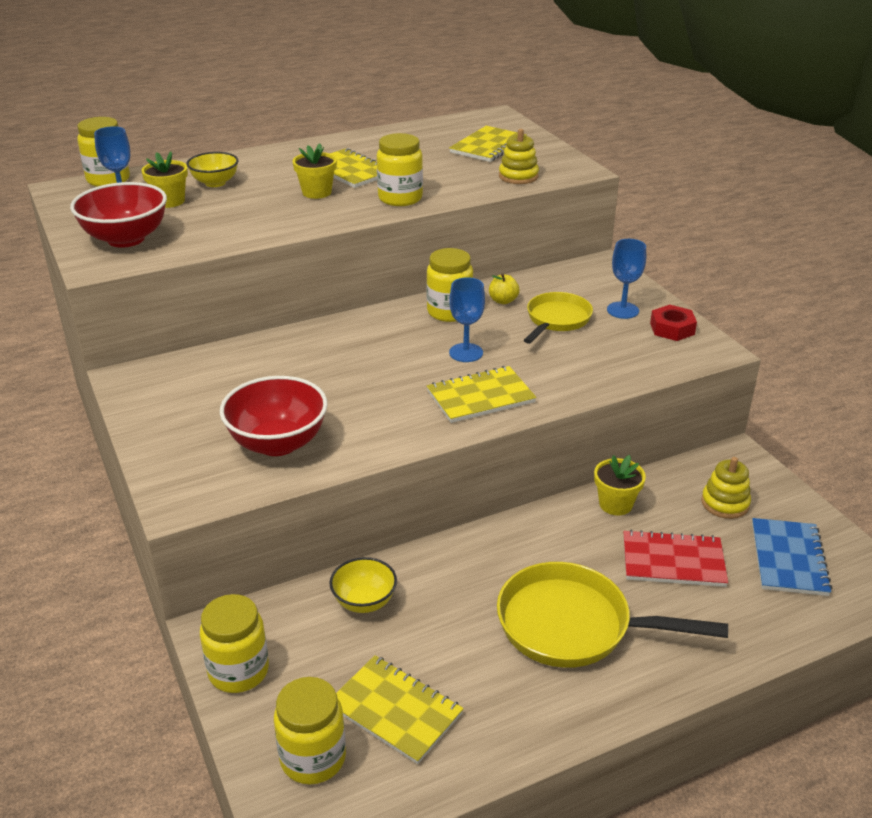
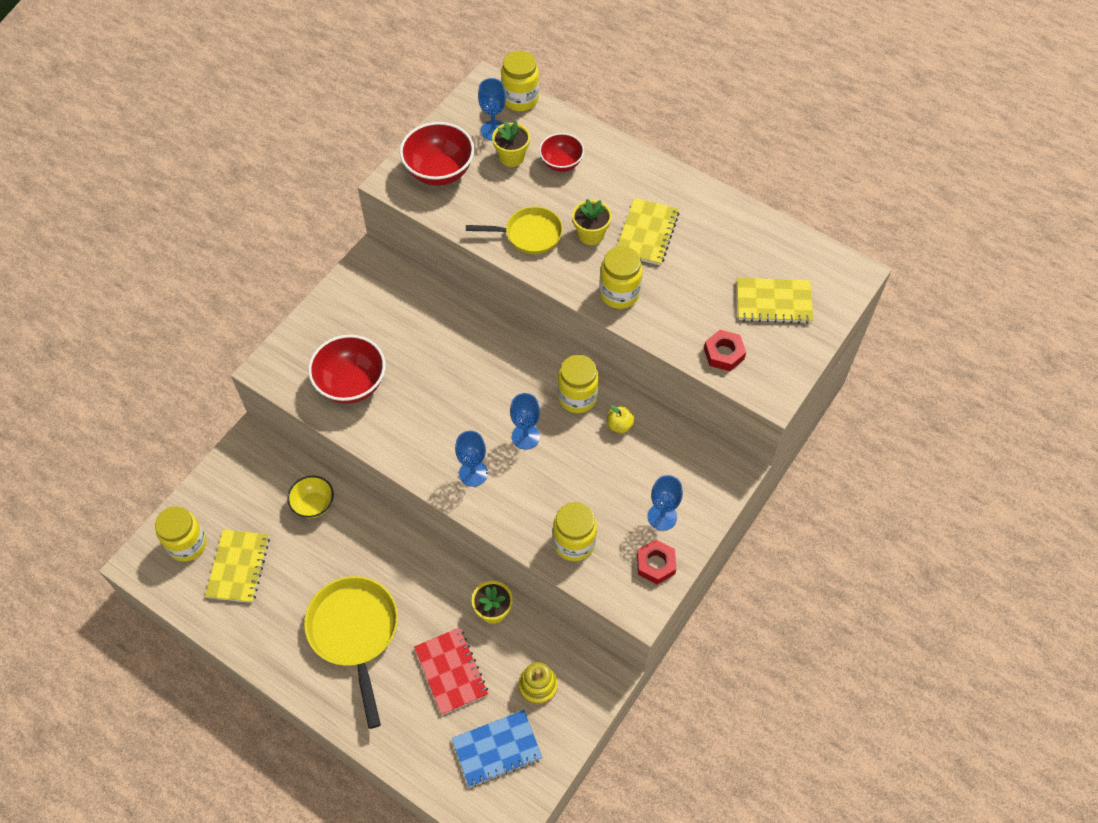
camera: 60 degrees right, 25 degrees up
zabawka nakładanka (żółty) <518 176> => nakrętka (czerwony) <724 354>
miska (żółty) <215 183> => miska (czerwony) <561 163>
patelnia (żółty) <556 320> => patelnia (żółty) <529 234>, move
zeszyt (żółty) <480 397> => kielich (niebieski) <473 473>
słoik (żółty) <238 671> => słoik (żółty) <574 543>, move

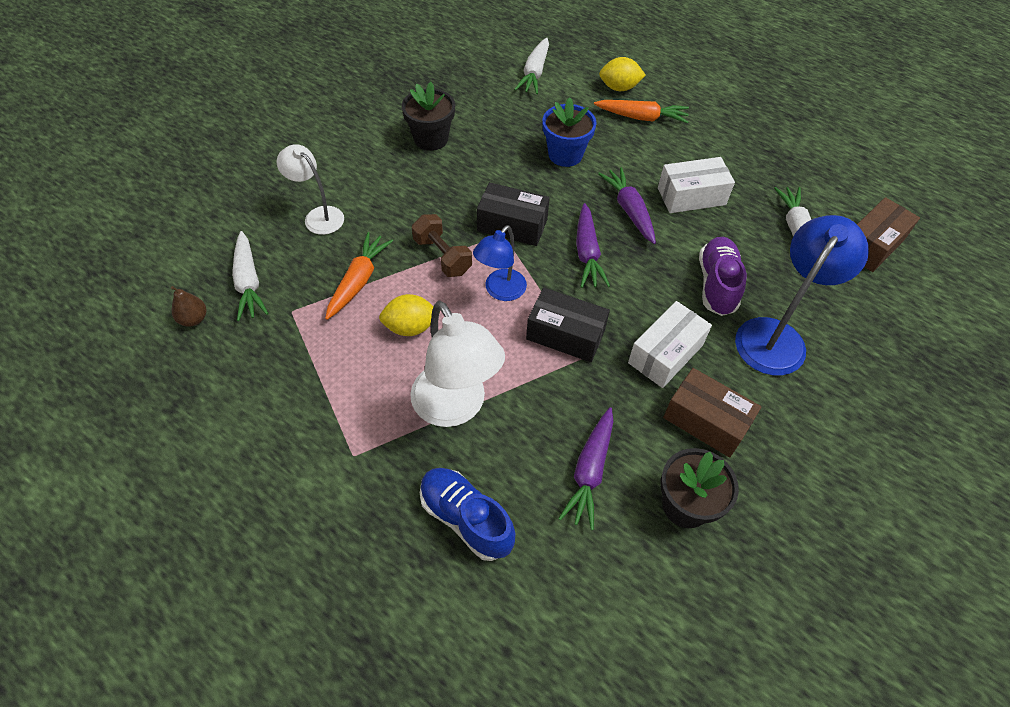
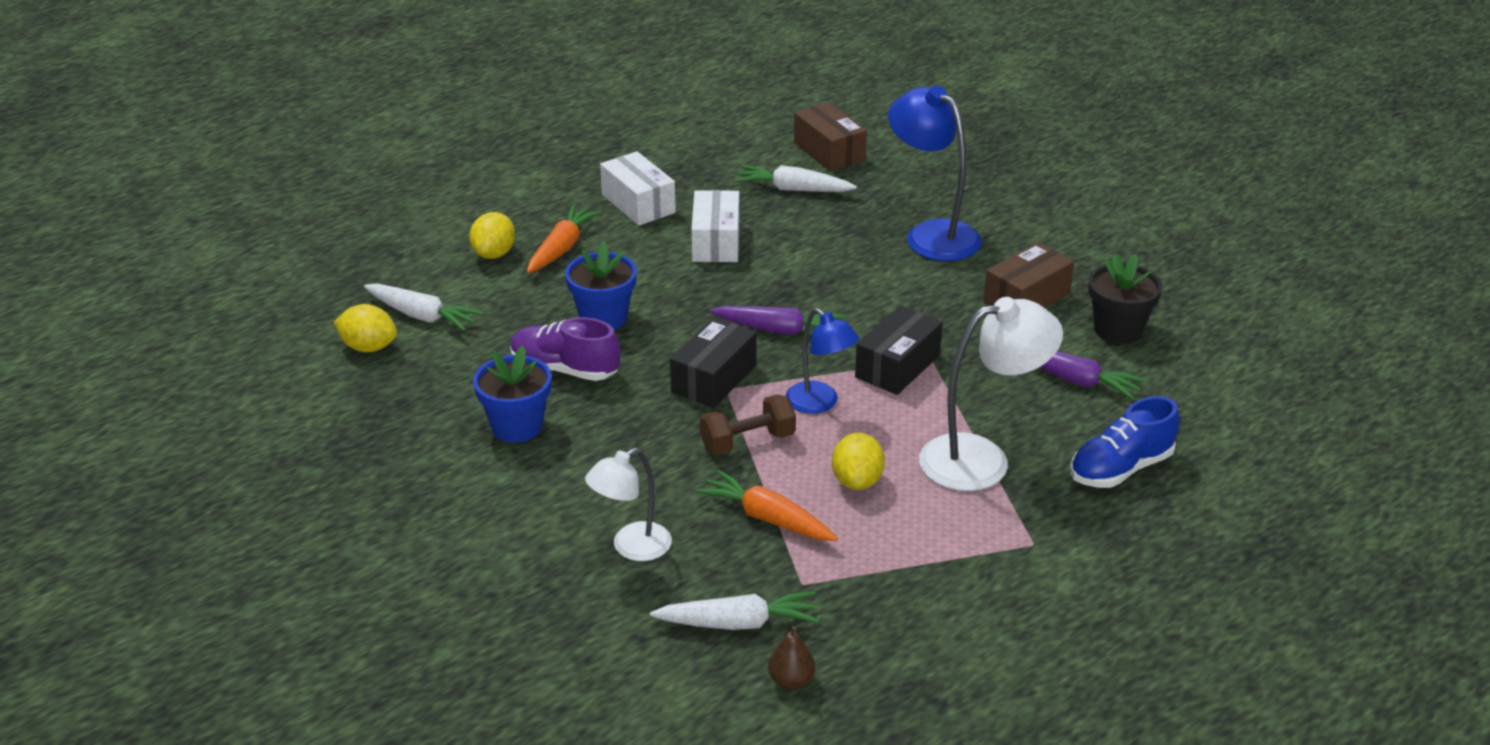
camera: 75 degrees left, 20 degrees down
doniczka (czarny) <431 139> => doniczka (niebieski) <517 426>
marchewka (fioletowy) <629 210> => nothing
but (fioletowy) <717 284> => but (fioletowy) <564 369>, move
pudełko (biały) <665 354> => pudełko (biały) <638 203>, move
nothing => cytryna (żółty) <368 347>

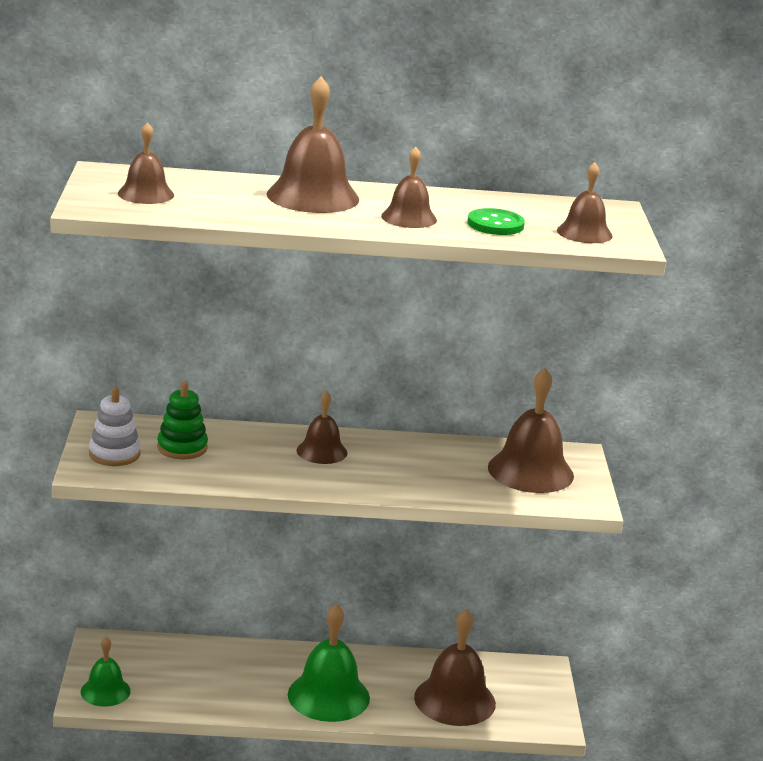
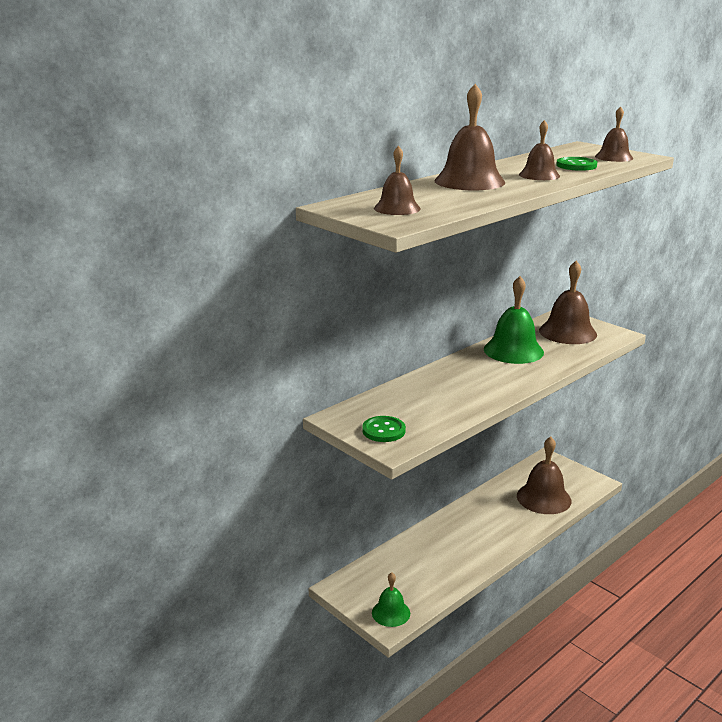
camera: 40 degrees left, 0 degrees up
zabawka nakładanka (zielony) <182 448> => nothing
zabawka nakładanka (biały) <114 454> => guzik (zielony) <383 431>
dzwonek (brązowy) <321 451> => nothing
dzwonek (zielony) <328 696> => dzwonek (zielony) <513 350>, move

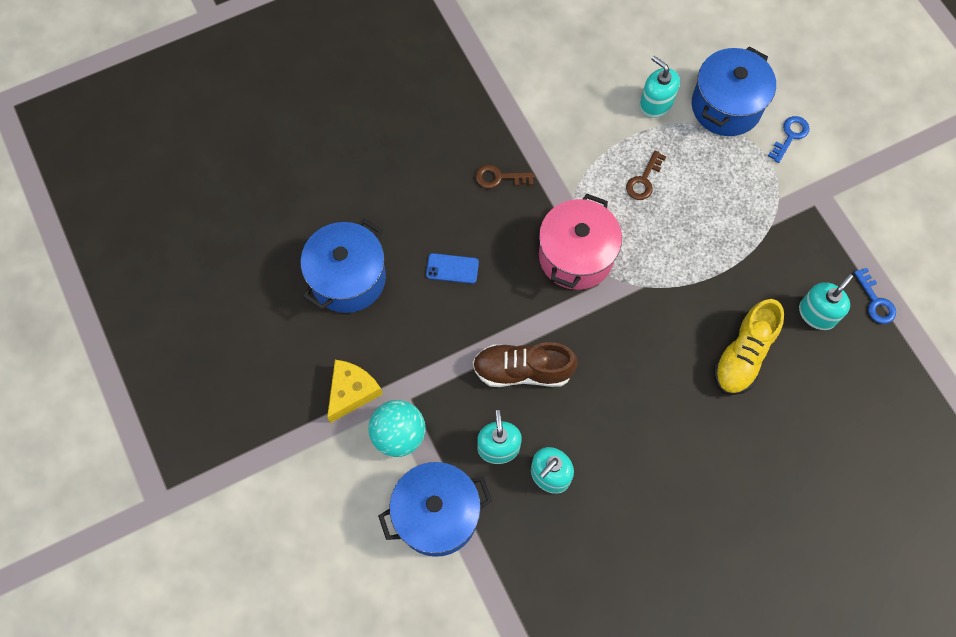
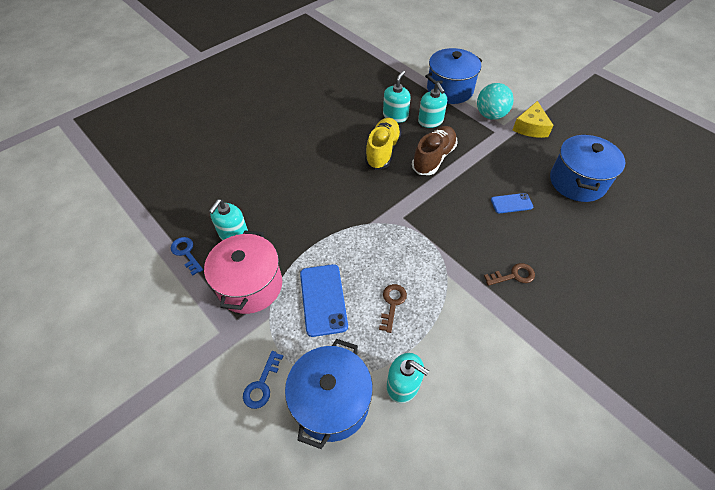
camera: 165 degrees right, 15 degrees down
garnek (różowy) <576 256> => garnek (różowy) <250 285>, move
but (żółty) <743 355> => but (żółty) <382 151>, move
but (brązowy) <522 370> => but (brązowy) <433 158>, 45 degrees counterclockwise
nothing => telefon (niebieski) <323 299>

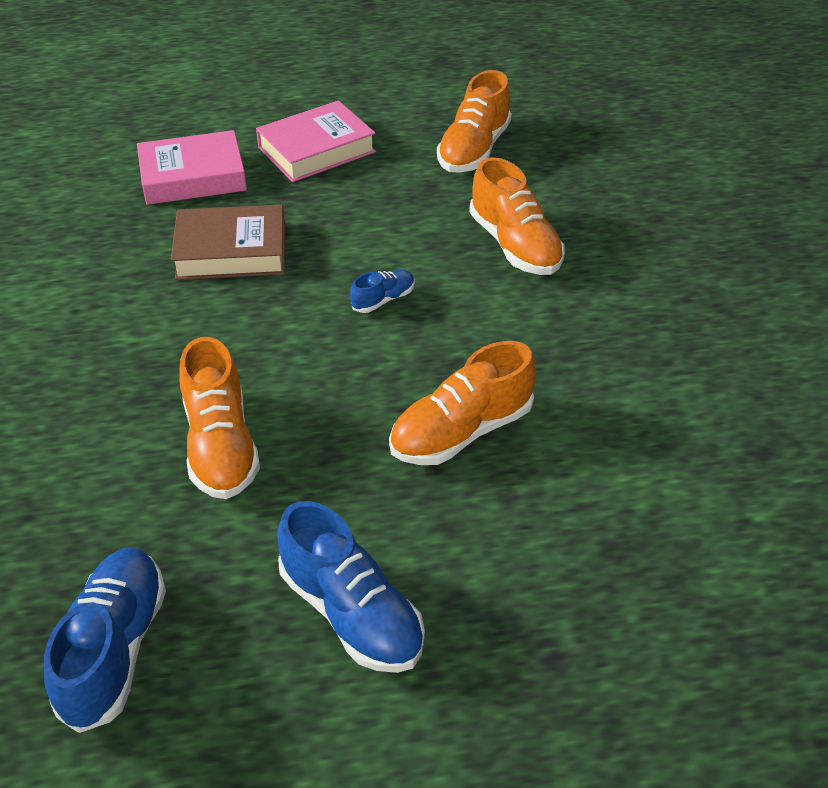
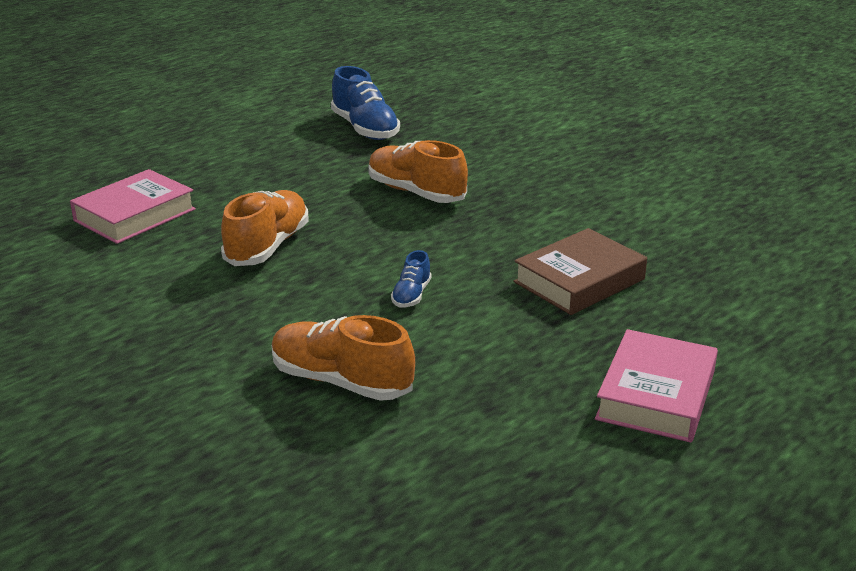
camera: 145 degrees right, 15 degrees down
but (pomarańczowy) <473 150> => nothing
książka (różowy) <193 177> => książka (różowy) <134 215>, move
but (niebieski) <351 612> => nothing

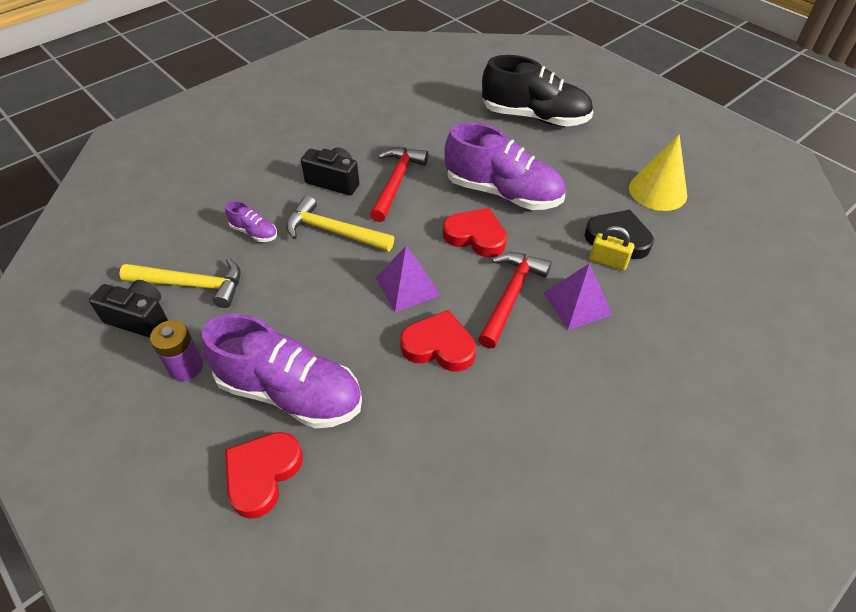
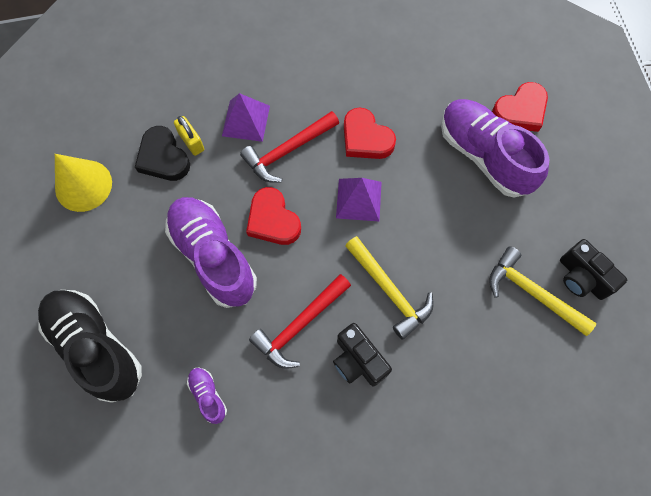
camera: 150 degrees left, 20 degrees up
but (fioletowy) <254 232> => but (fioletowy) <208 395>, move
bateria (fioletowy) <186 367> => nothing

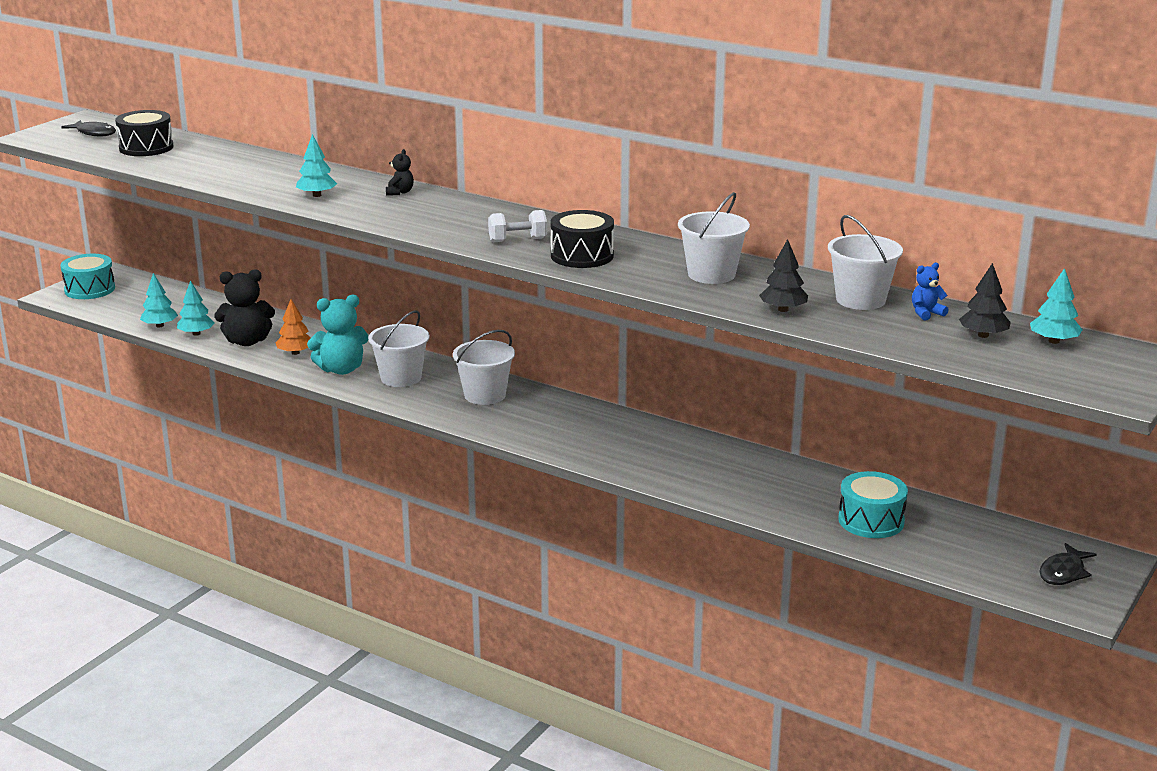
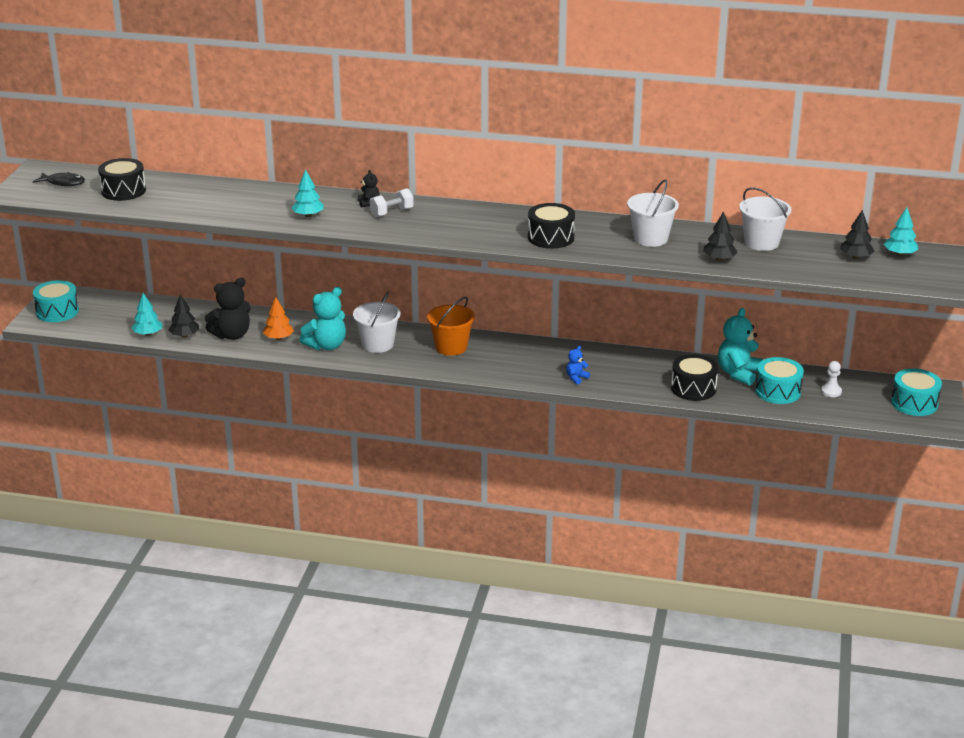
camera: 20 degrees left, 5 degrees up
hantel (biały) <517 240> => hantel (biały) <392 212>, move
miś (niebieski) <926 313> => miś (niebieski) <576 378>, move
drzewko (turkusowy) <196 333> => drzewko (czarny) <184 336>
wiadro (biały) <485 395> => wiadro (pomarańczowy) <451 347>
ryba (czarny) <1063 572> => bęben (turkusowy) <914 403>
nothing => miś (turkusowy) <738 373>
nothing => bęben (czarny) <693 388>
nothing => pionek (biały) <831 391>

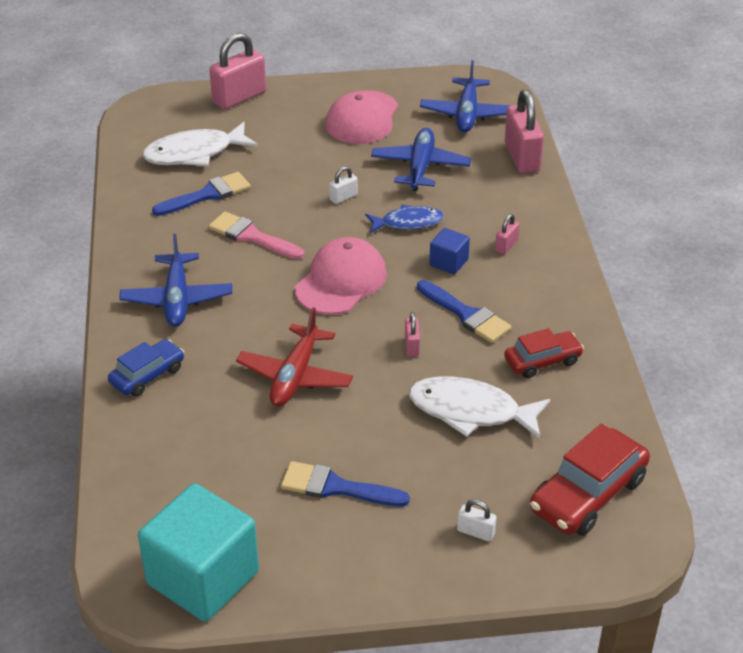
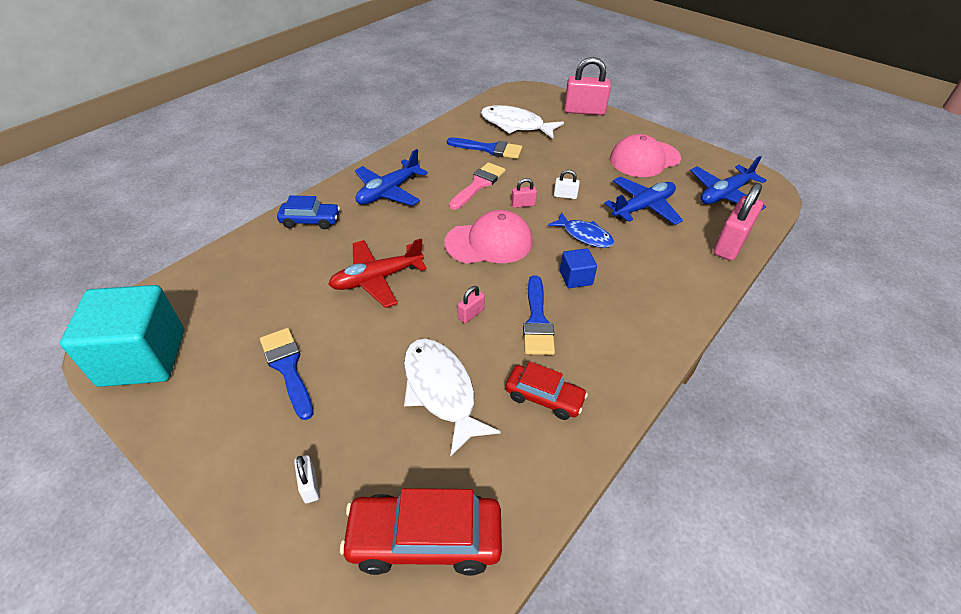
camera: 45 degrees right, 5 degrees up
pędzel (różowy) <252 236> => pędzel (różowy) <478 184>, 45 degrees clockwise
kłódka (różowy) <506 245> => kłódka (różowy) <523 204>, move

